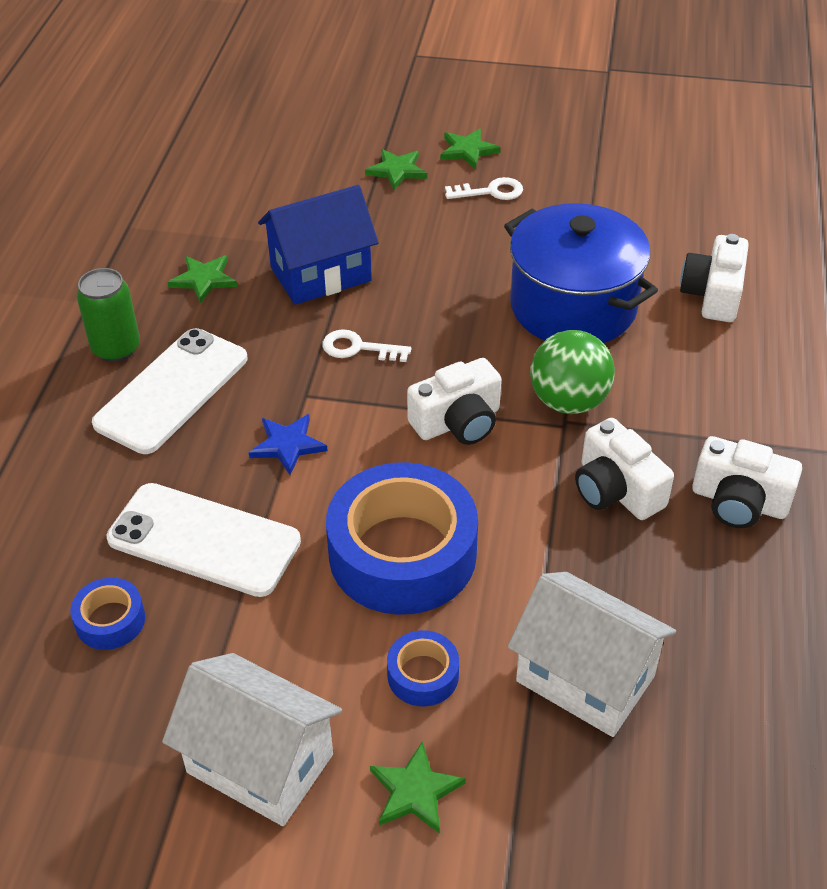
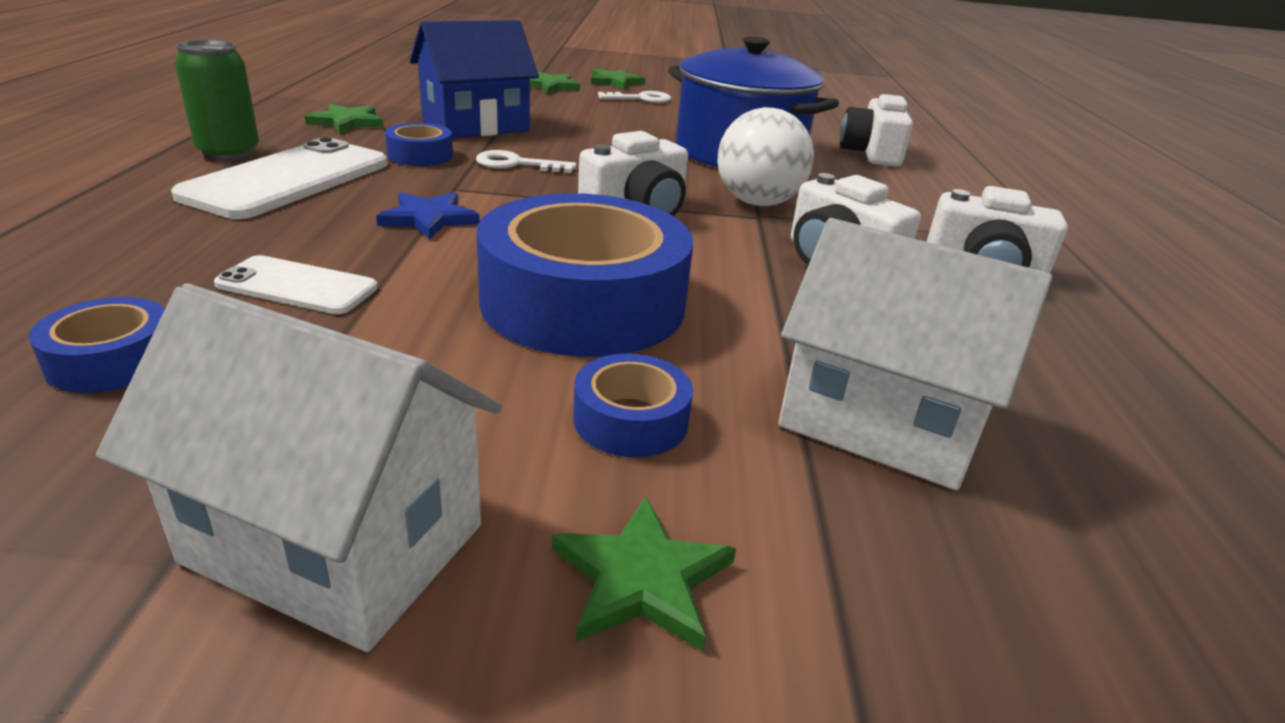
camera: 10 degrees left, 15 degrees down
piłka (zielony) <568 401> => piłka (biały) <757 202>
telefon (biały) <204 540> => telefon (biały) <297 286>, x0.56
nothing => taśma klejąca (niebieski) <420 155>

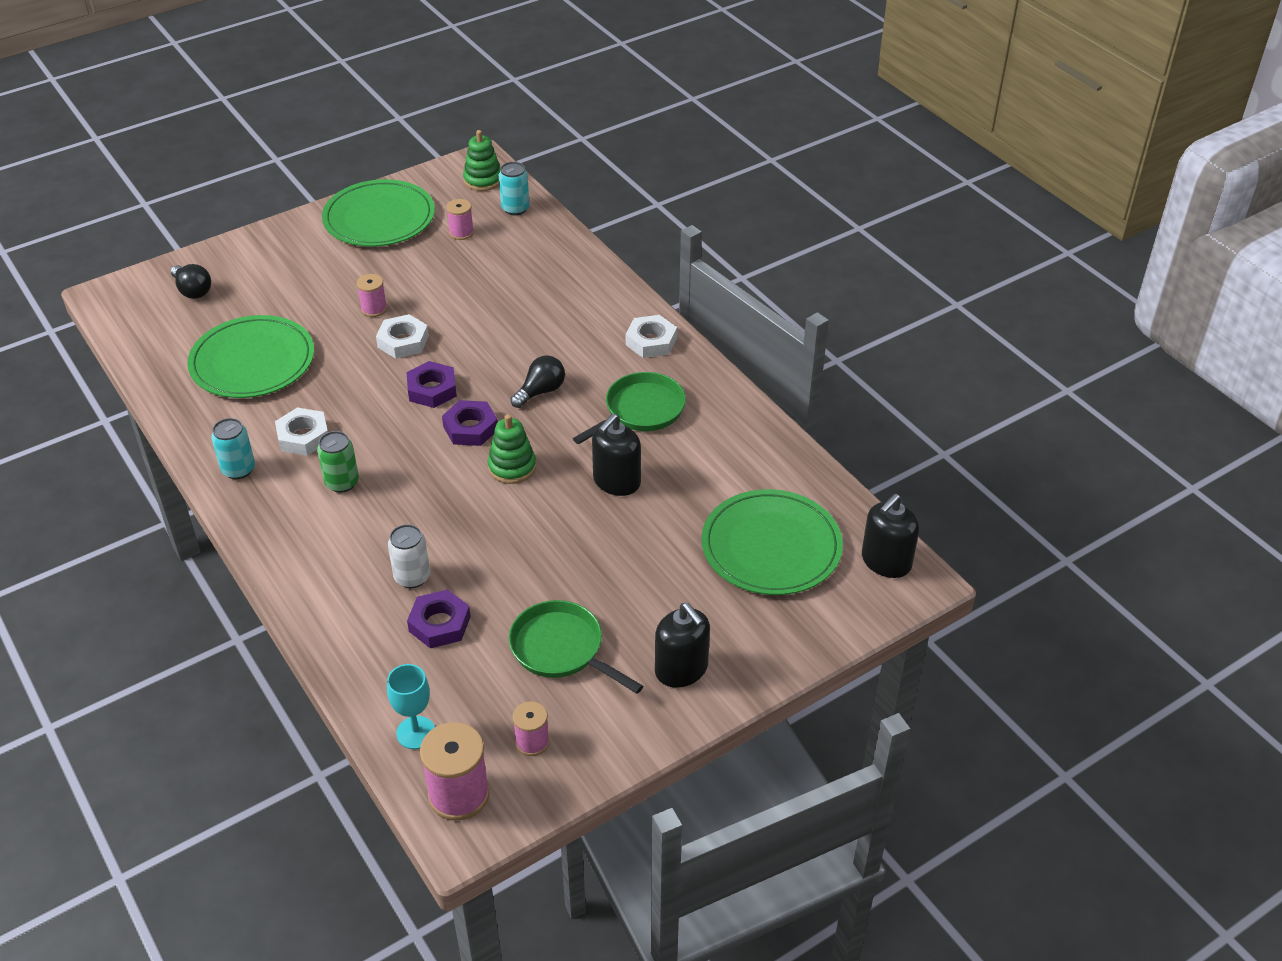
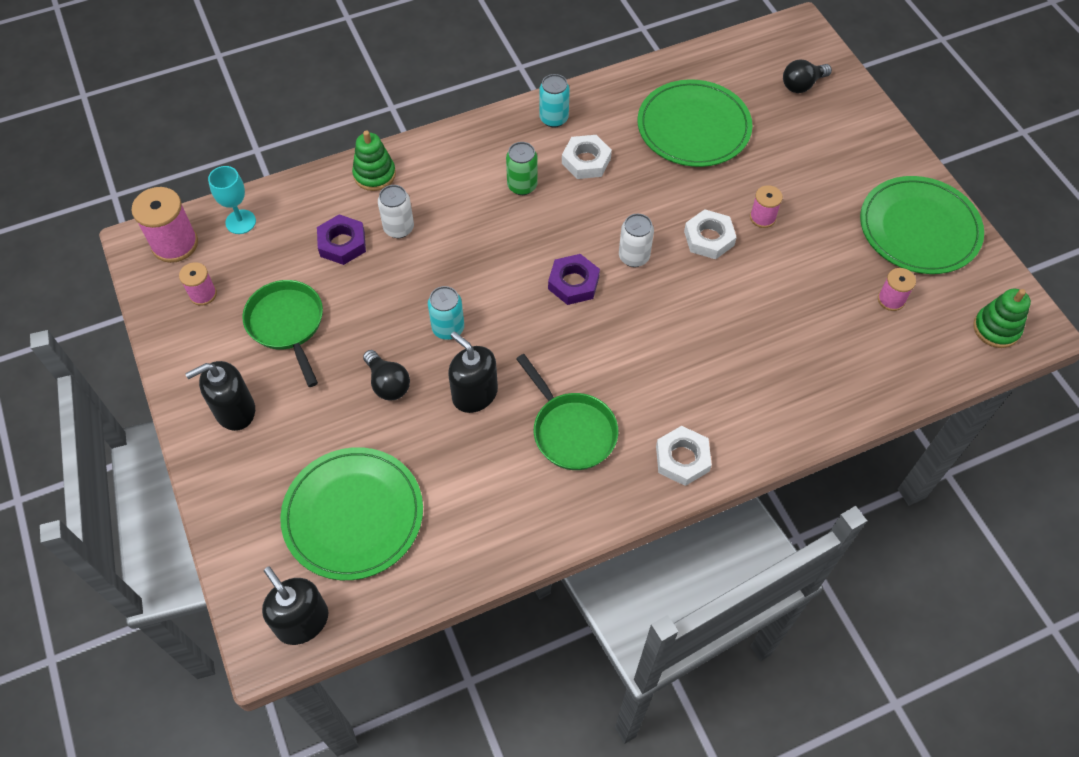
camera: 100 degrees right, 15 degrees up
puszka (turkusowy) <515 208> => puszka (turkusowy) <448 328>, move
żarówka (czarny) <541 391> => żarówka (czarny) <388 384>, move
nakrętka (fioletowy) <432 389> => puszka (biały) <634 257>
zabawka nakładanka (zielony) <512 467> => zabawka nakładanka (zielony) <374 174>, move
patelnia (zielony) <561 649> => patelnia (zielony) <287 324>, 75 degrees counterclockwise

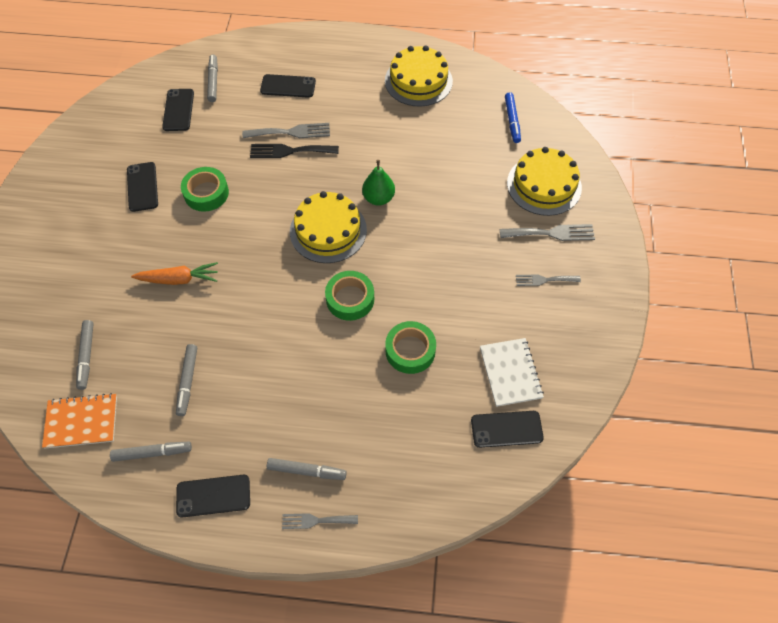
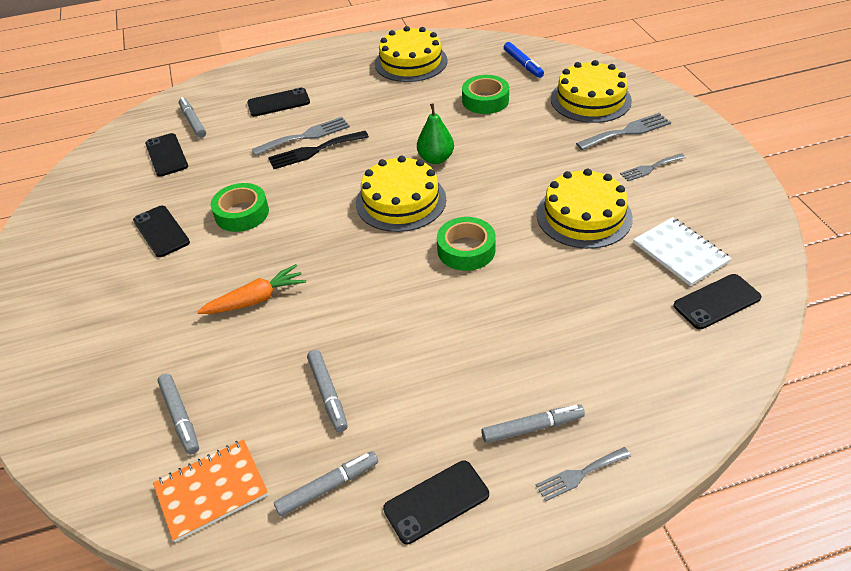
camera: 20 degrees left, 15 degrees down
taśma klejąca (zielony) <410 350> => taśma klejąca (zielony) <485 100>, move
nothing => tort (żółty) <584 216>

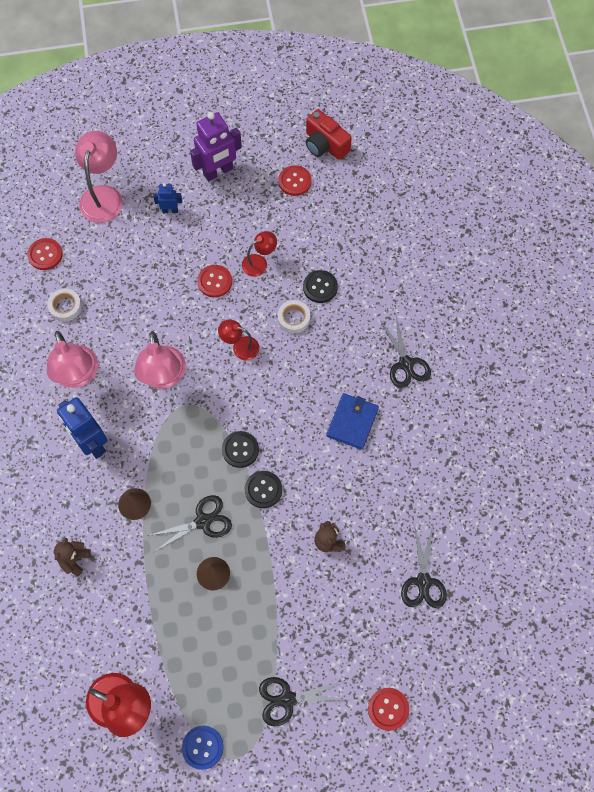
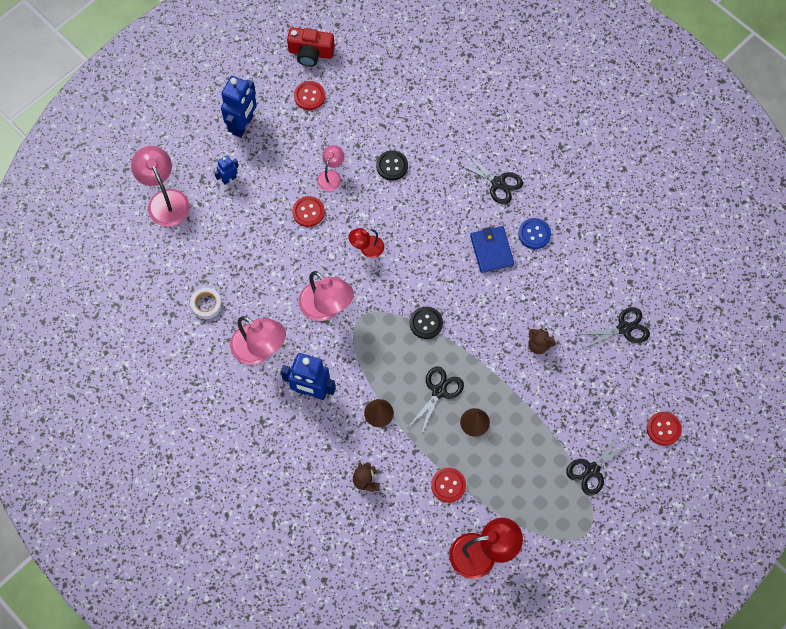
camera: 35 degrees left, 0 degrees up
robot (fioletowy) <218 172> => robot (niebieski) <243 125>
lampka (czerwony) <259 262> => lampka (różowy) <331 176>
guzik (czerwony) <45 255> => guzik (czerwony) <448 485>, move
taśma klejąca (biały) <293 318> => nothing
guzik (czarny) <263 490> => nothing
nożyczki (czarny) <423 581> => nożyczki (czarny) <624 328>, 75 degrees counterclockwise
guzik (niebieski) <202 747> => guzik (niebieski) <534 234>, move

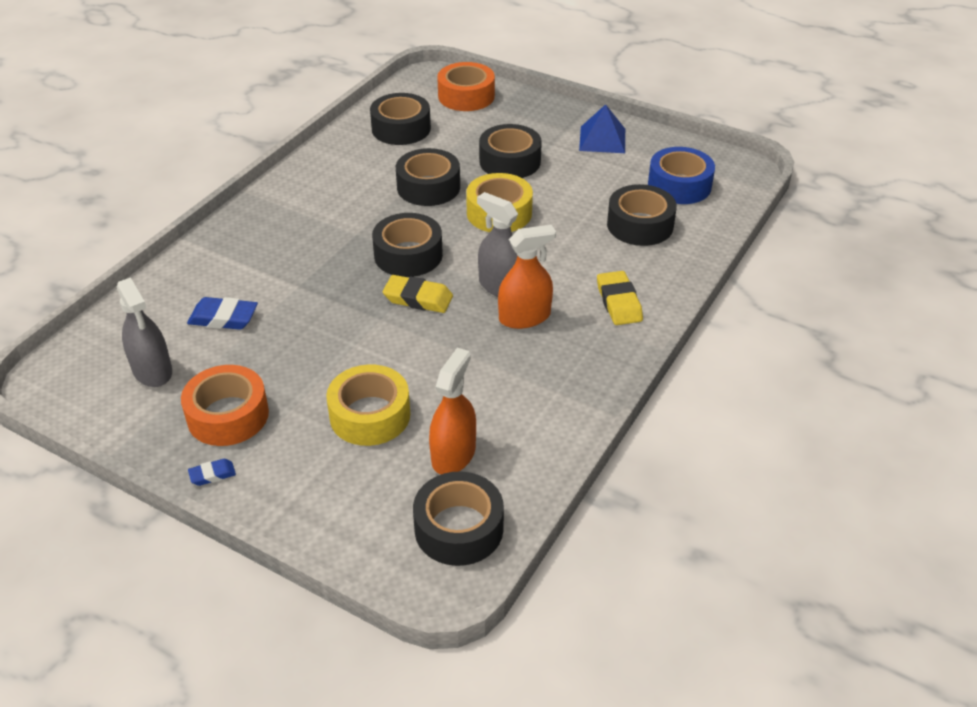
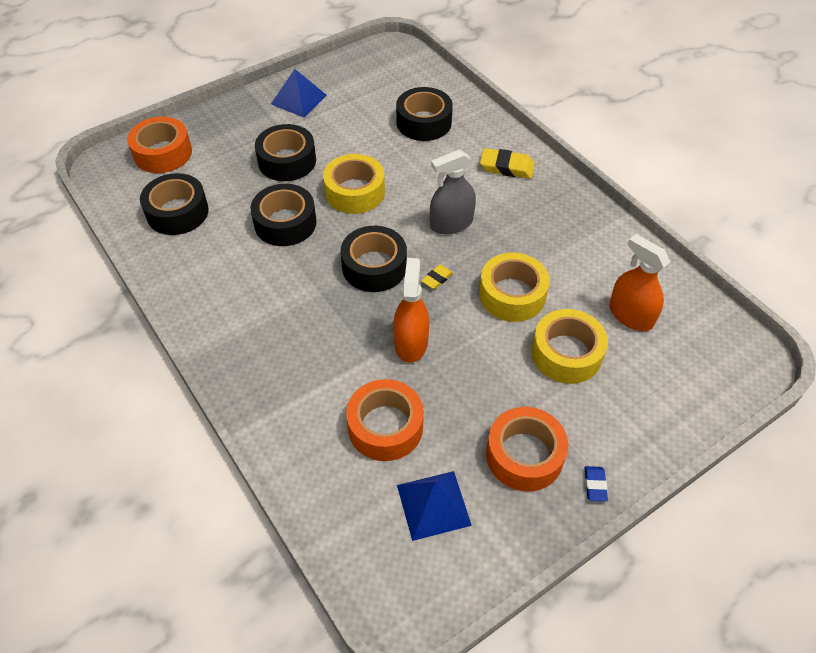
camera: 65 degrees left, 10 degrees up
taśma klejąca (niebieski) <679 185> => nothing
spryskiwacz (pomarańczowy) <524 317> => spryskiwacz (pomarańczowy) <411 342>, move
gumka do mazania (żółty) <418 298> => gumka do mazania (żółty) <437 279>, x0.56
spryskiwacz (szary) <152 370> => piramida (niebieski) <433 505>
gumka do mazania (niebieski) <223 318> => taśma klejąca (pomarańczowy) <385 427>
taśma klejąca (czarny) <459 528> => nothing
nothing => taśma klejąca (żółty) <512 295>

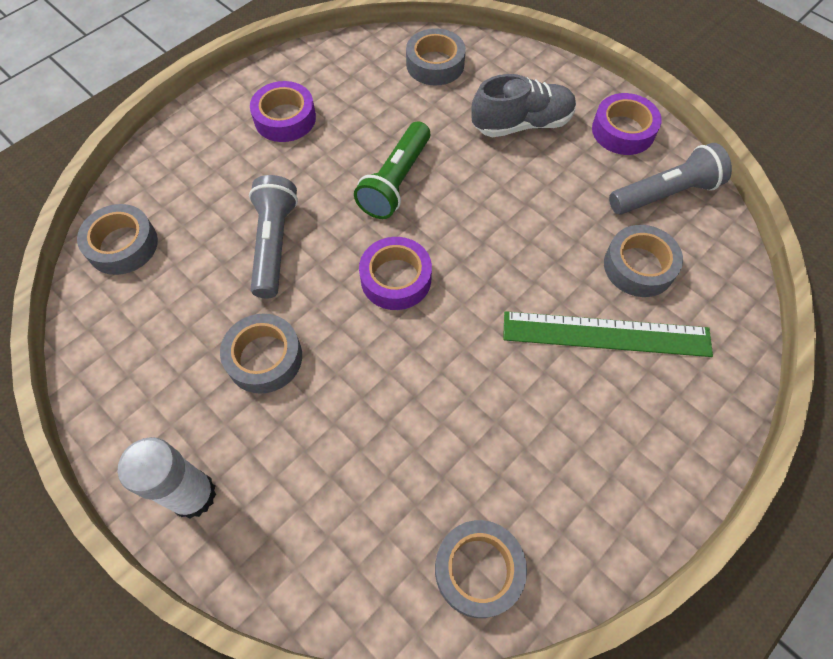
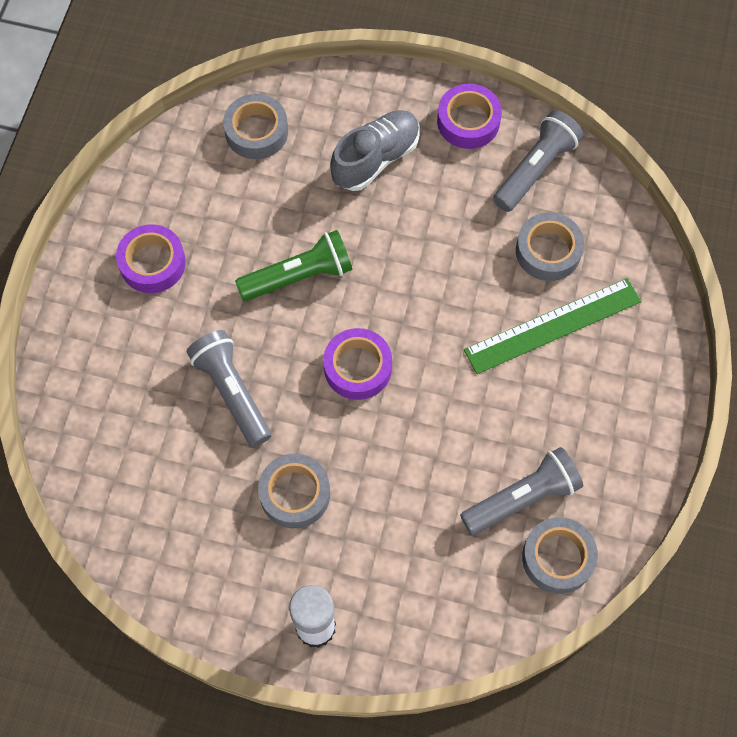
camera: 30 degrees left, 5 degrees up
latarka (zielony) <395 182> => latarka (zielony) <299 276>, 105 degrees counterclockwise
taśma klejąca (szary) <122 245> => nothing
nothing => latarka (szary) <522 498>

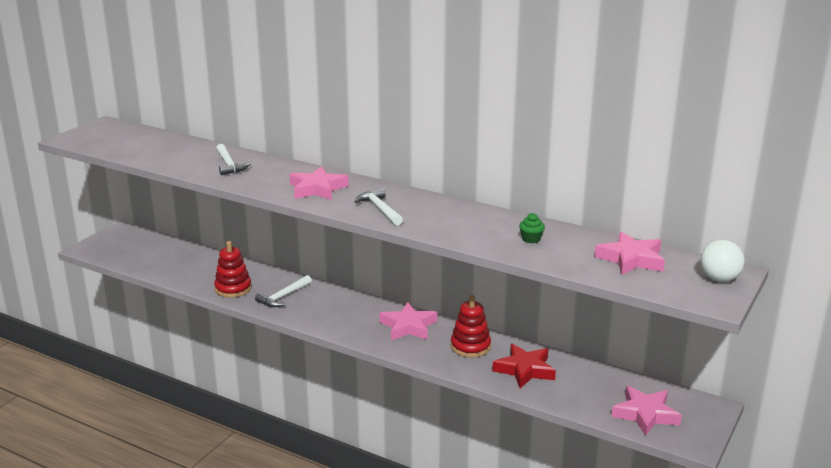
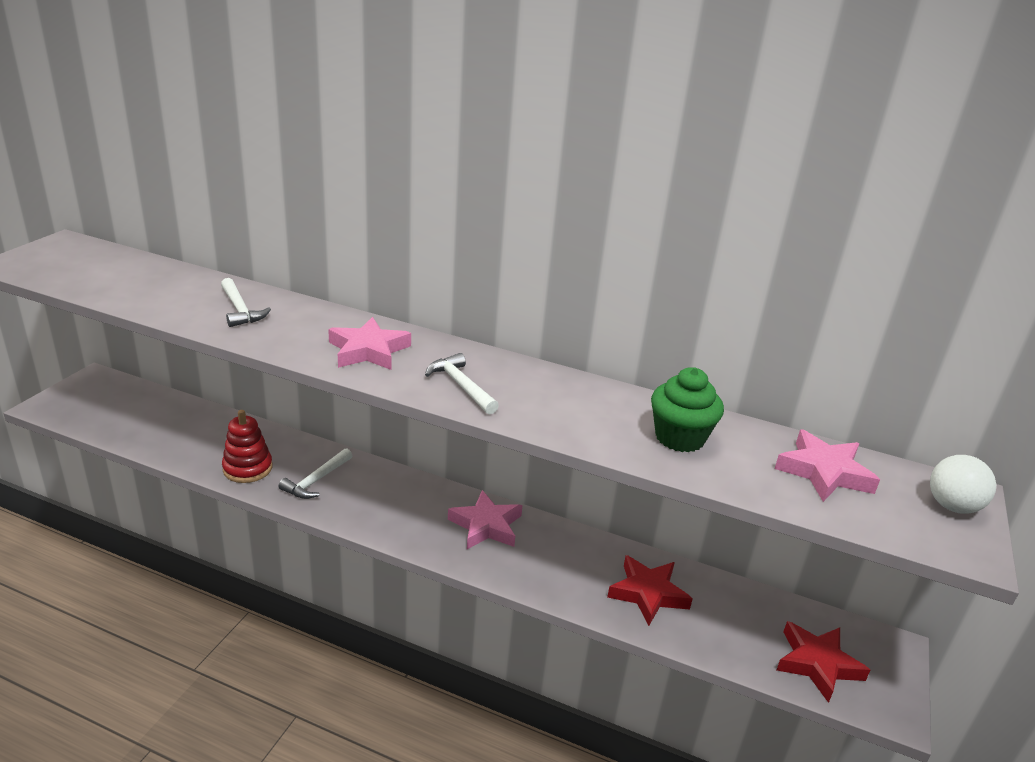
camera: 10 degrees left, 5 degrees up
muffinka (zielony) <531 239> => muffinka (zielony) <679 437>, x2.01
zabawka nakładanka (czerwony) <470 346> => nothing
gwiazda (różowy) <645 414> => gwiazda (czerwony) <817 663>

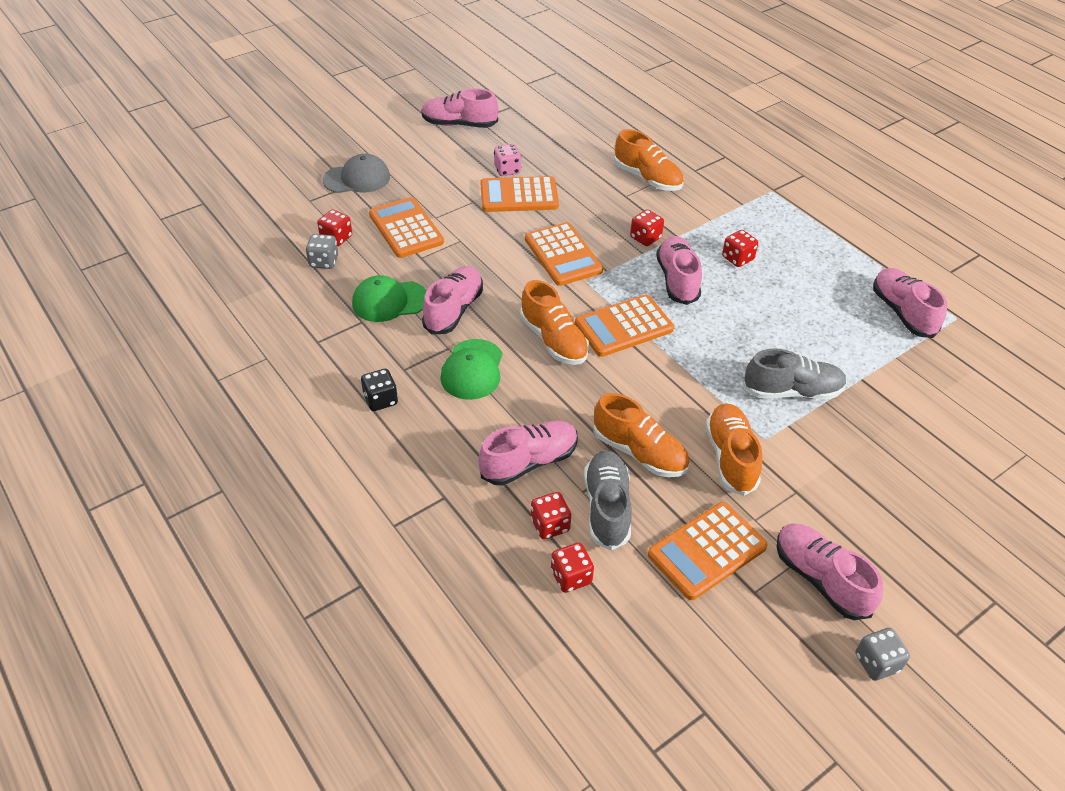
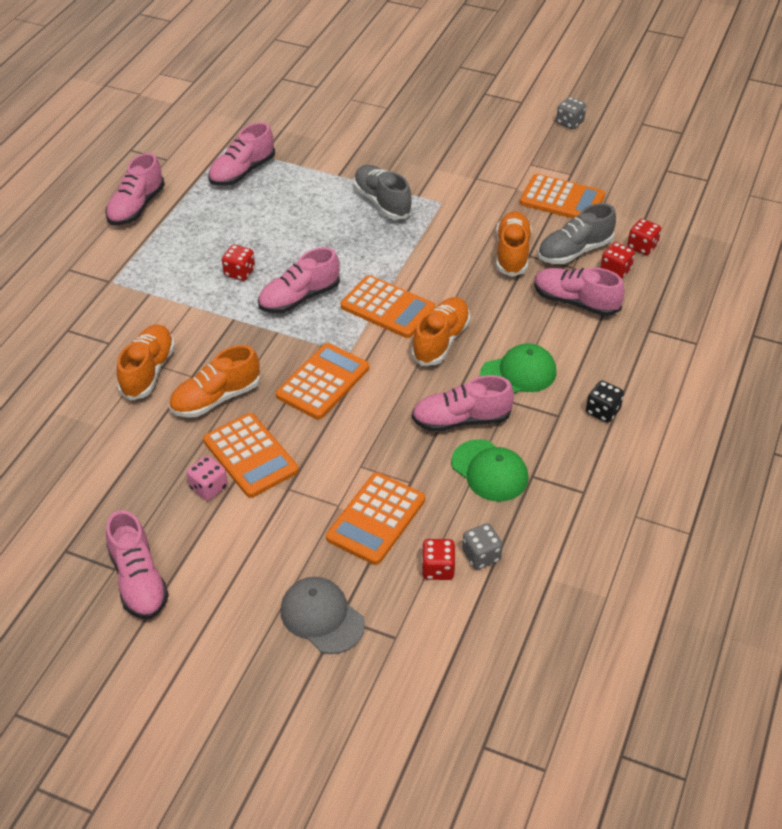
camera: 120 degrees left, 0 degrees up
kostka do gry (czerwony) <645 238> => nothing
but (pomarańczowy) <730 457> => but (pomarańczowy) <216 398>, move
but (różowy) <821 579> => but (różowy) <136 207>, move

